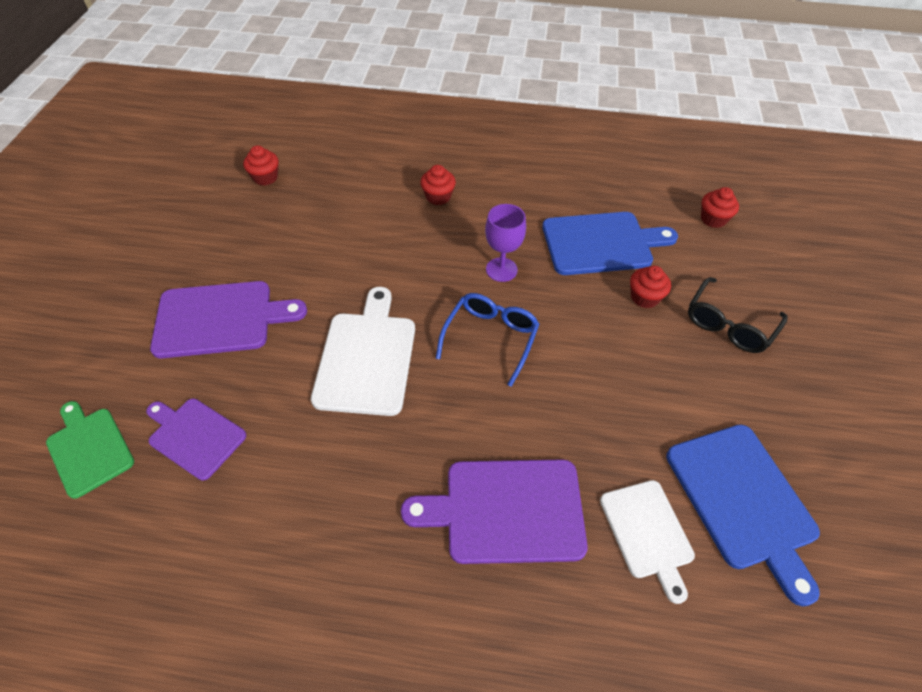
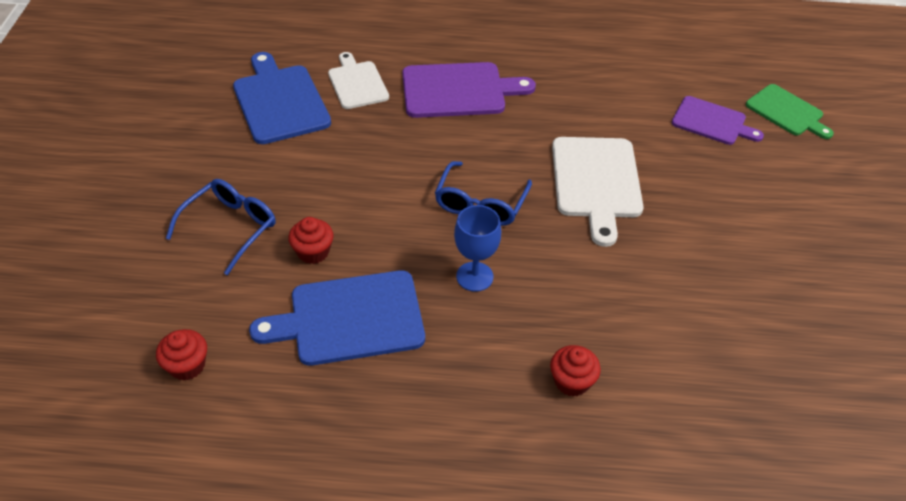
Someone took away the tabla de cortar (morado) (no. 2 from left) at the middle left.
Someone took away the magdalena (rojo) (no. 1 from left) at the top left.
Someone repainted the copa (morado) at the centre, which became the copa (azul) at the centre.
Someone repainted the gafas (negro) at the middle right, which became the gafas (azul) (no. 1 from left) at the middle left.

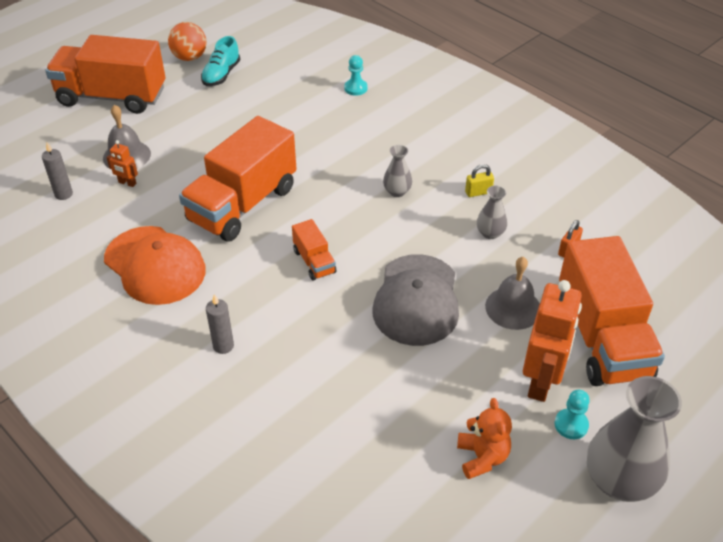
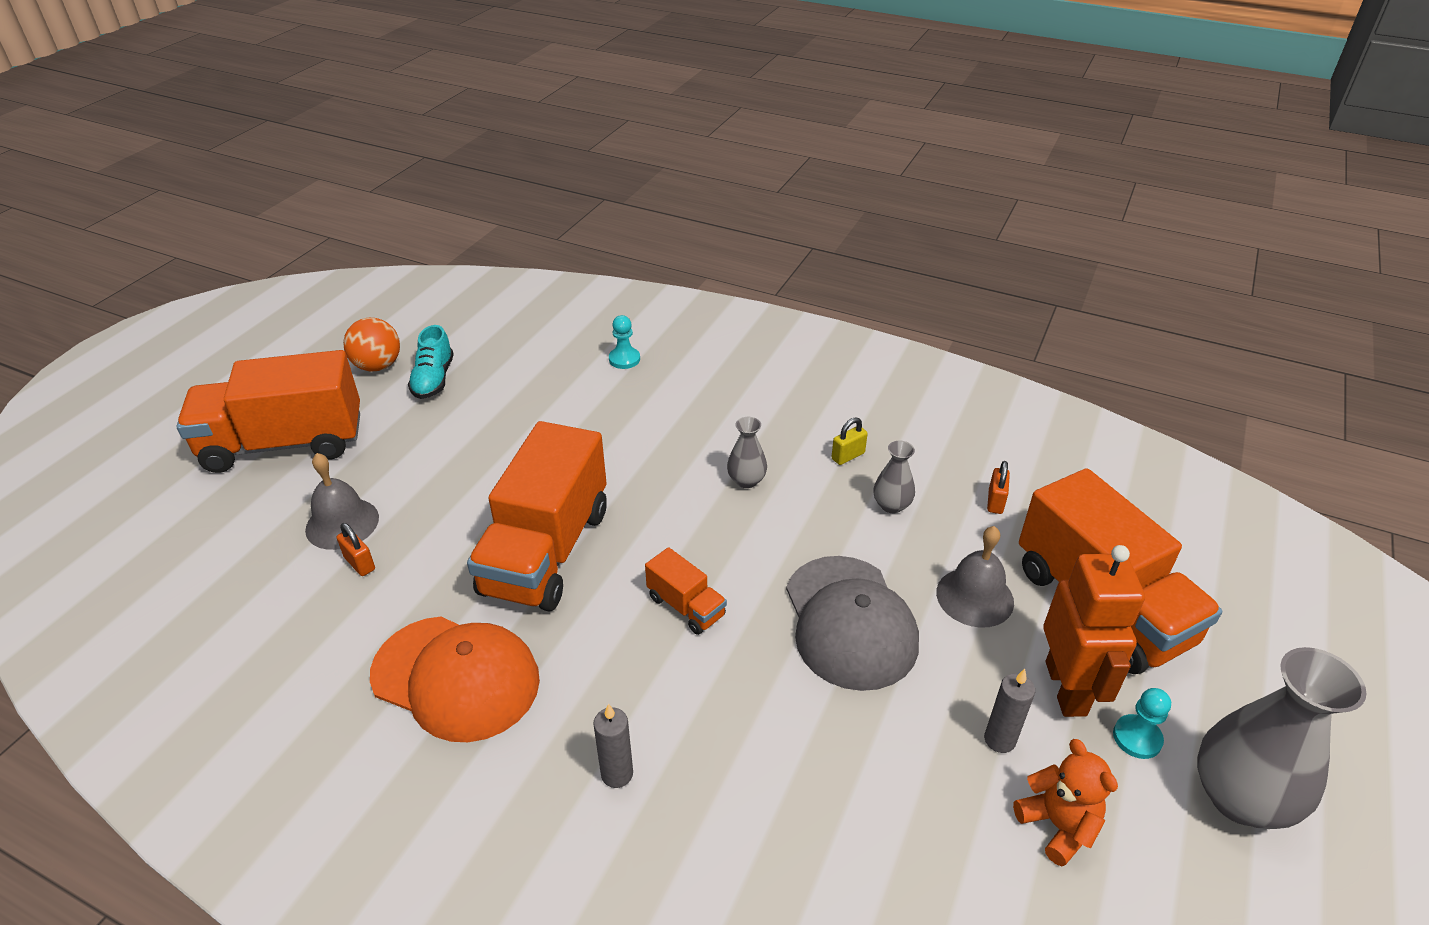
Someone carried the vela (gris) (no. 1 from left in the first image) from the top left to the bottom right.
Someone swapped the robot (naranja) (no. 1 from left) at the top left for the candado (naranja) (no. 1 from left) at the middle left.

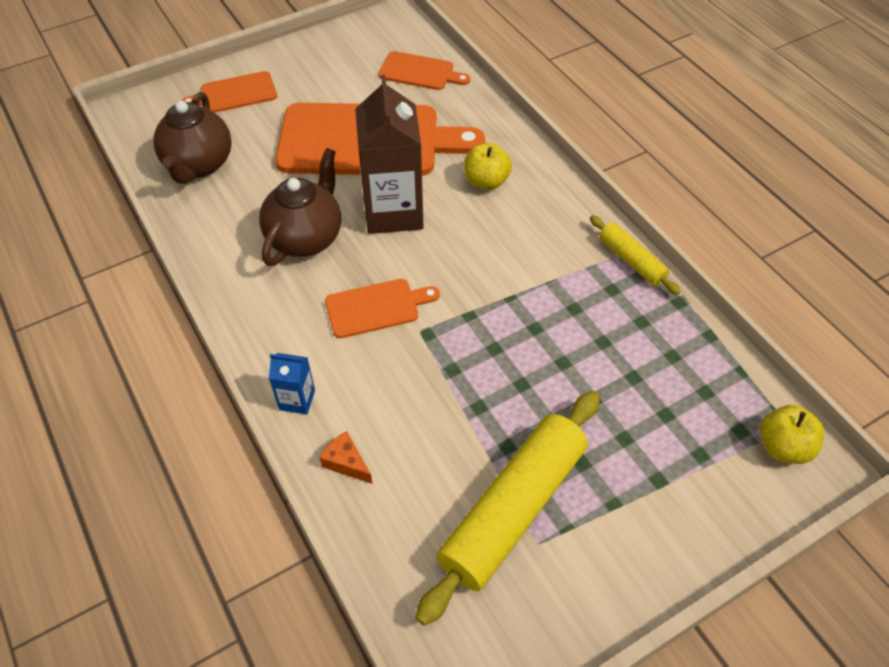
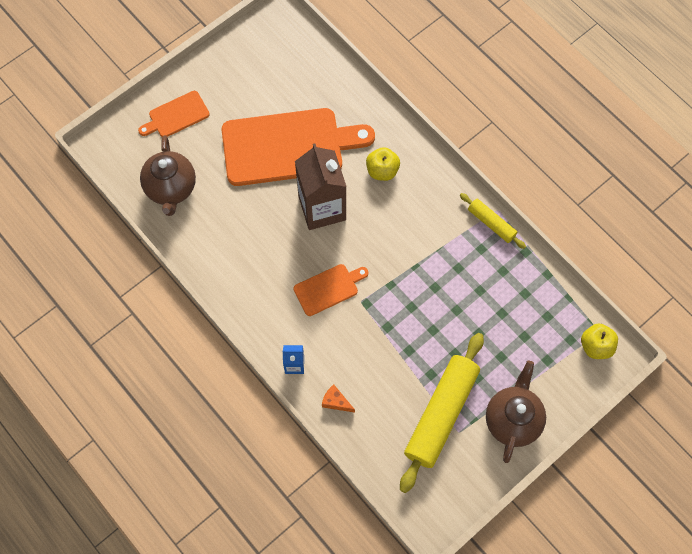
Someone carried the tetera (marrón) (no. 2 from left) from the top centre to the bottom right.
Someone took away the tabla de cortar (naranja) (no. 4 from left) at the top centre.

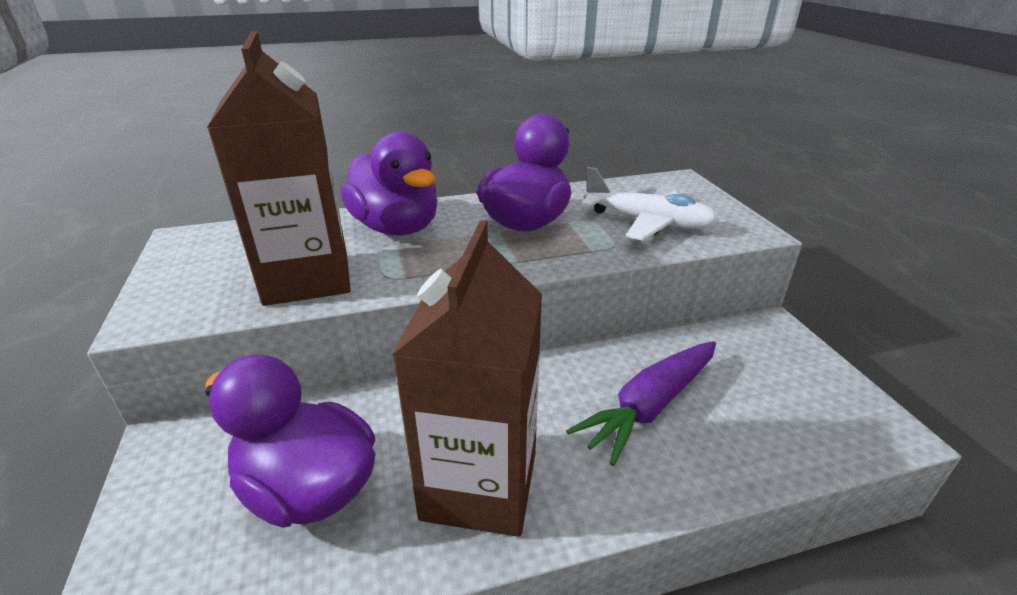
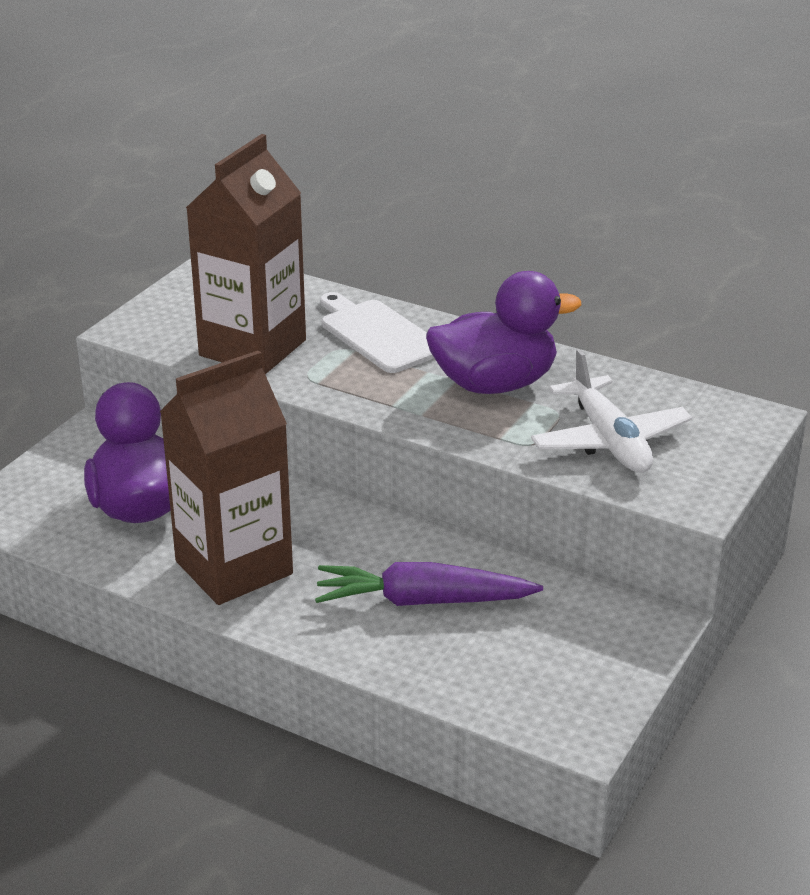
Someone swapped the pato (morado) (no. 2 from left) at the top centre for the tabla de cortar (blanco) at the centre.

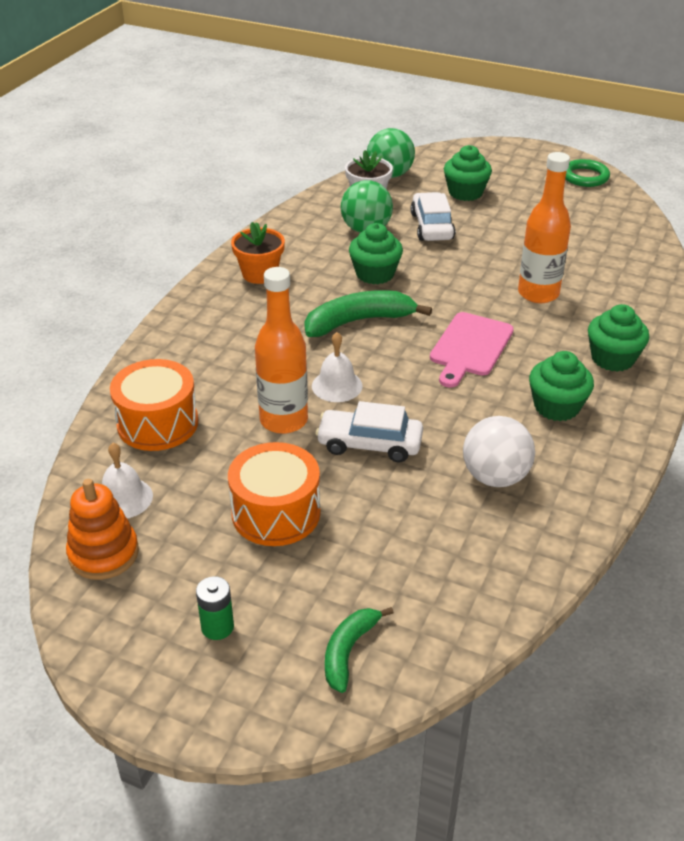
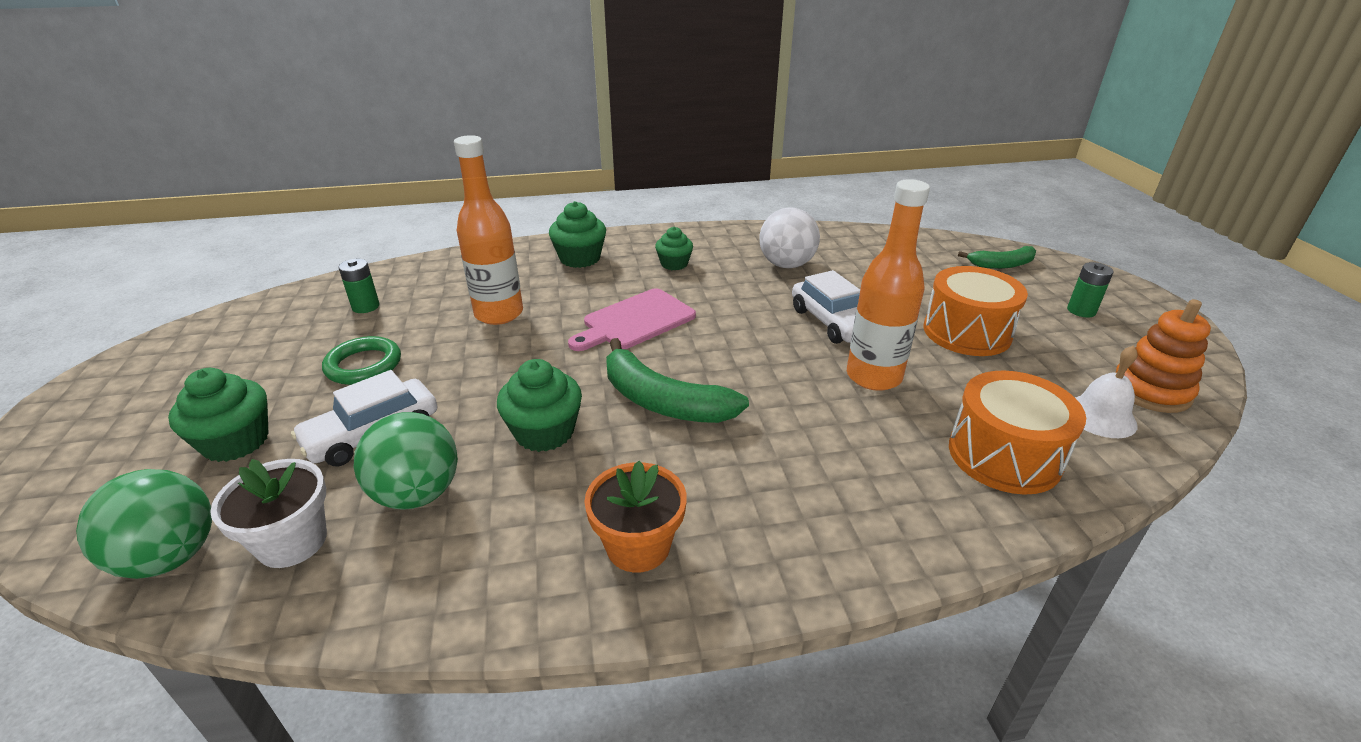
Someone took away the campana (blanco) (no. 2 from left) at the centre.
Someone rotated the tabla de cortar (rosa) at the middle right by 150 degrees clockwise.
Someone scaled the magdalena (verde) (no. 3 from left in the first image) at the middle right by 0.66.
Someone carried the anillo (verde) from the top right to the middle left.
Someone put down the pila (verde) (no. 1 from left) at the middle left.

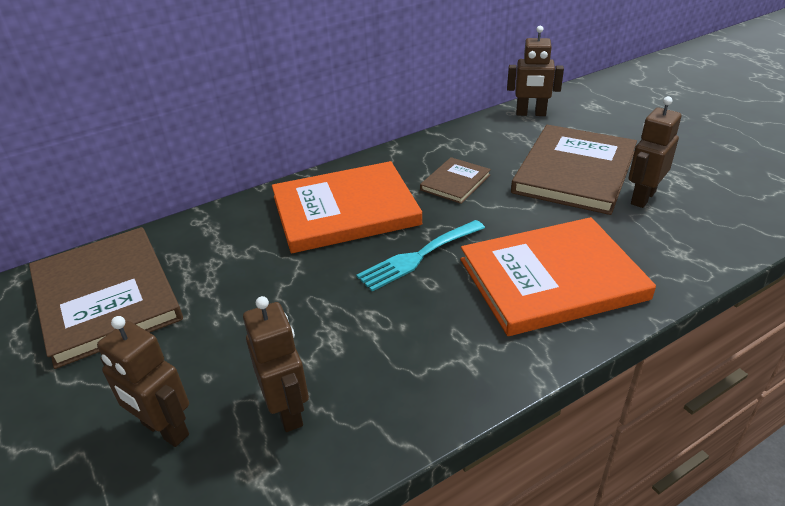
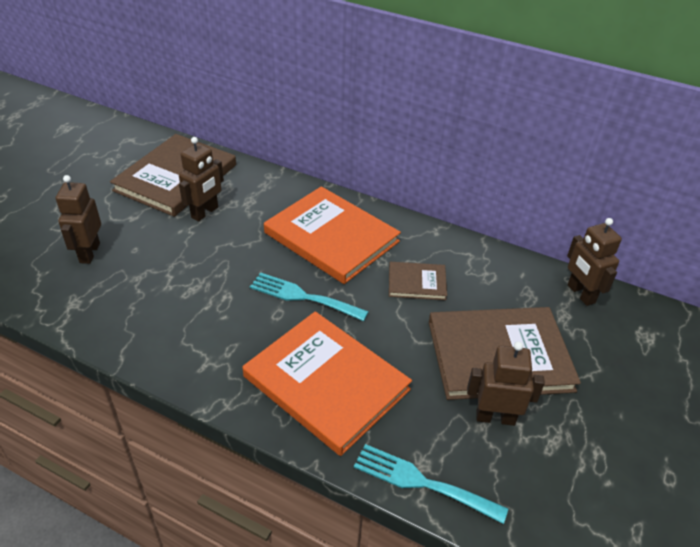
Someone carried the robot (marrón) (no. 2 from left) from the bottom centre to the top left.
Someone put down the tenedor (turquesa) (no. 2 from left) at the bottom centre.

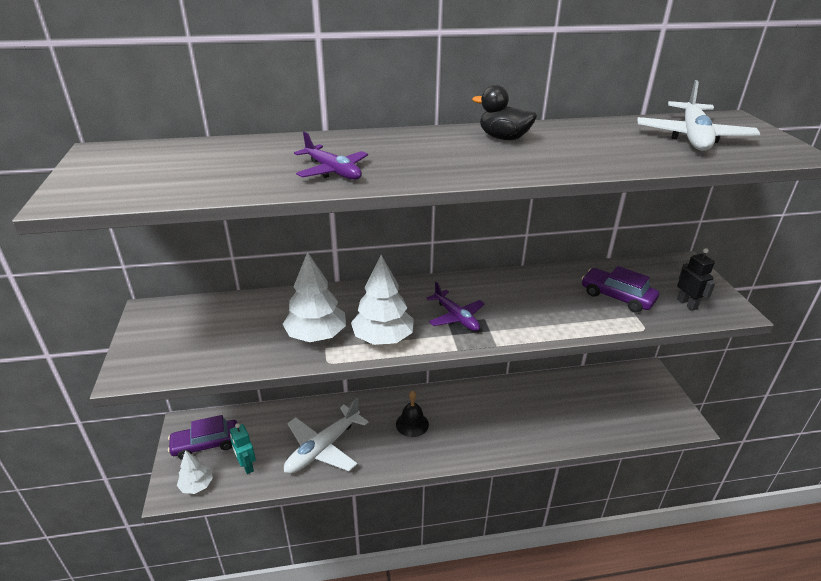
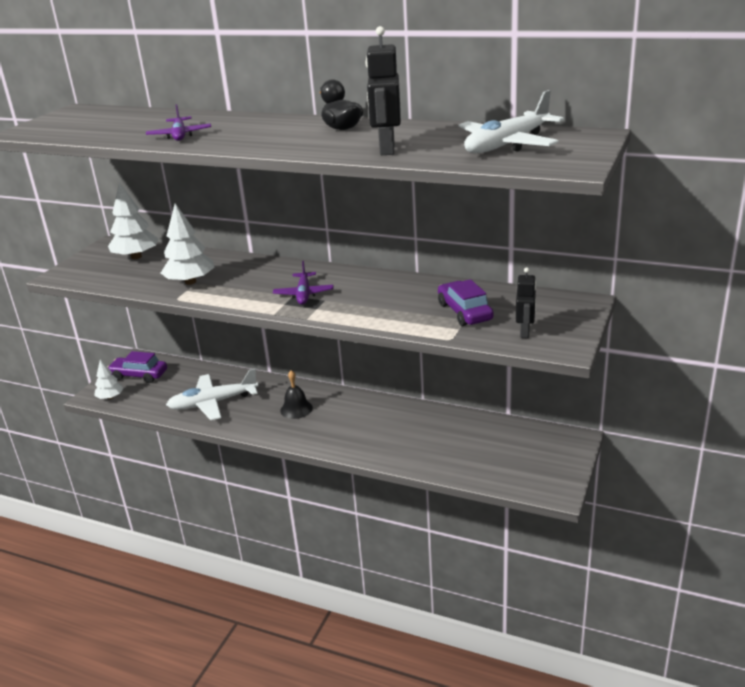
Someone took away the robot (turquesa) at the bottom left.
Someone carried the árbol (blanco) (no. 3 from left in the first image) from the centre to the top left.
Someone put down the robot (negro) (no. 1 from left) at the top centre.

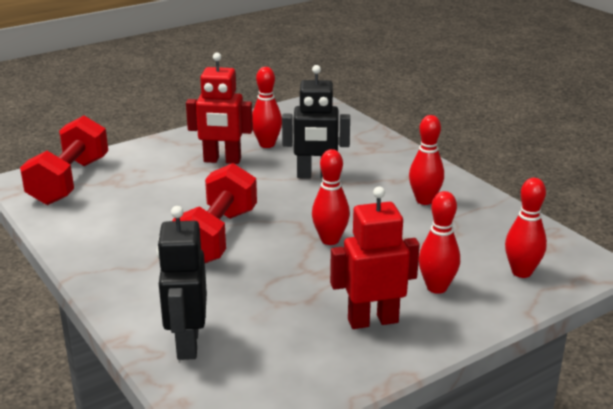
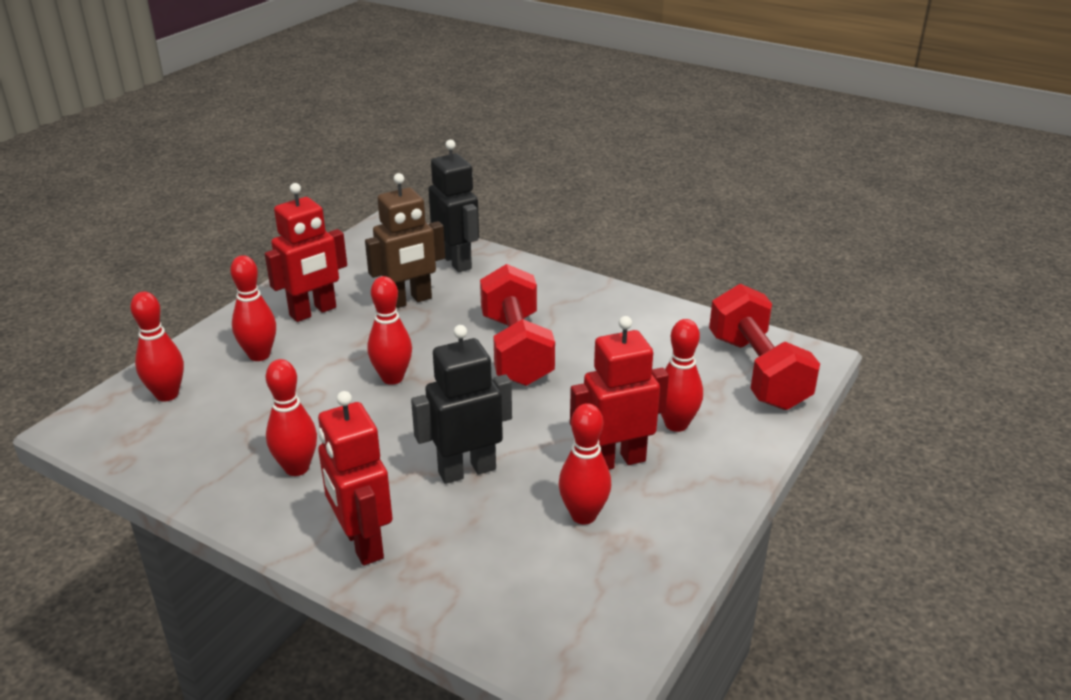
Someone put down the robot (rojo) (no. 2 from left) at the bottom left.
Someone put down the robot (marrón) at the centre.
Someone put down the bolo (rojo) (no. 6 from left) at the centre.

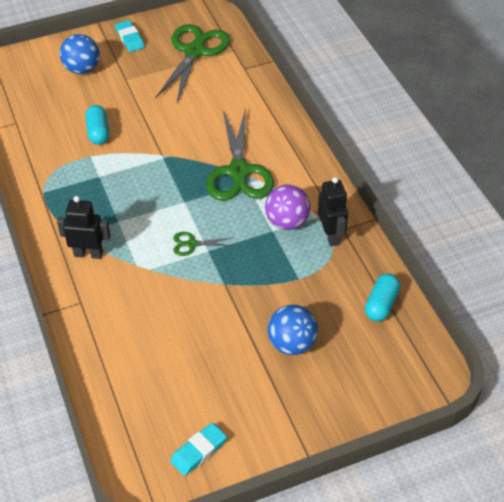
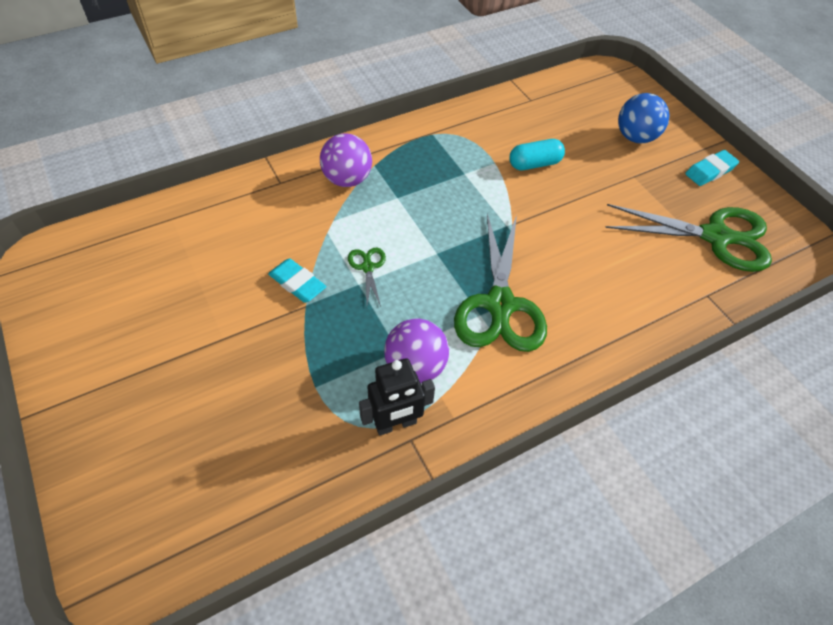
Someone swapped the robot (negro) (no. 1 from left) at the middle left for the pelota (morado) (no. 1 from left) at the top centre.
Someone carried the goma de borrar (turquesa) (no. 2 from left in the first image) from the bottom centre to the centre.
Someone rotated the tijeras (verde) (no. 3 from left in the first image) at the top centre by 75 degrees counterclockwise.
Someone took away the pelota (azul) (no. 2 from left) at the centre.
Someone took away the cápsula (turquesa) (no. 2 from left) at the middle right.

